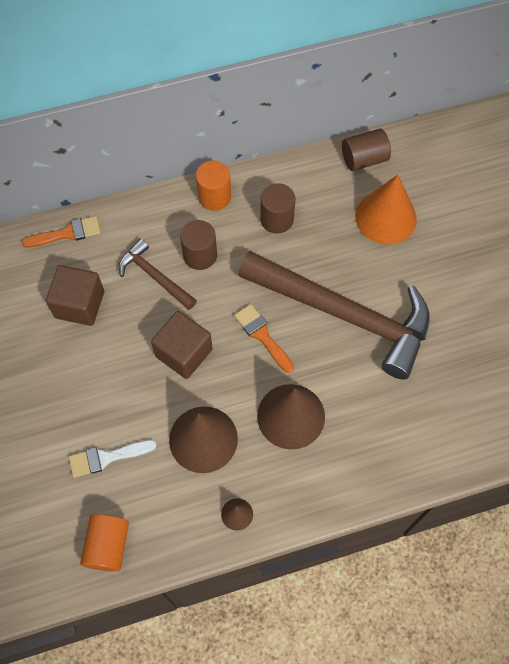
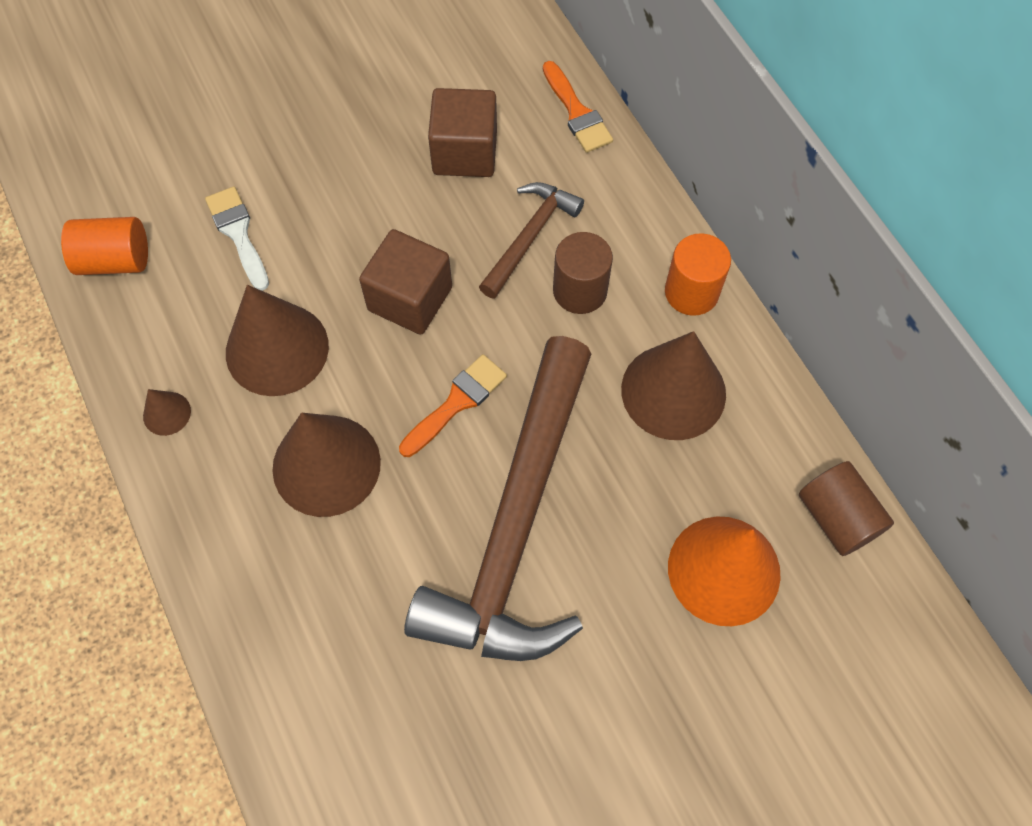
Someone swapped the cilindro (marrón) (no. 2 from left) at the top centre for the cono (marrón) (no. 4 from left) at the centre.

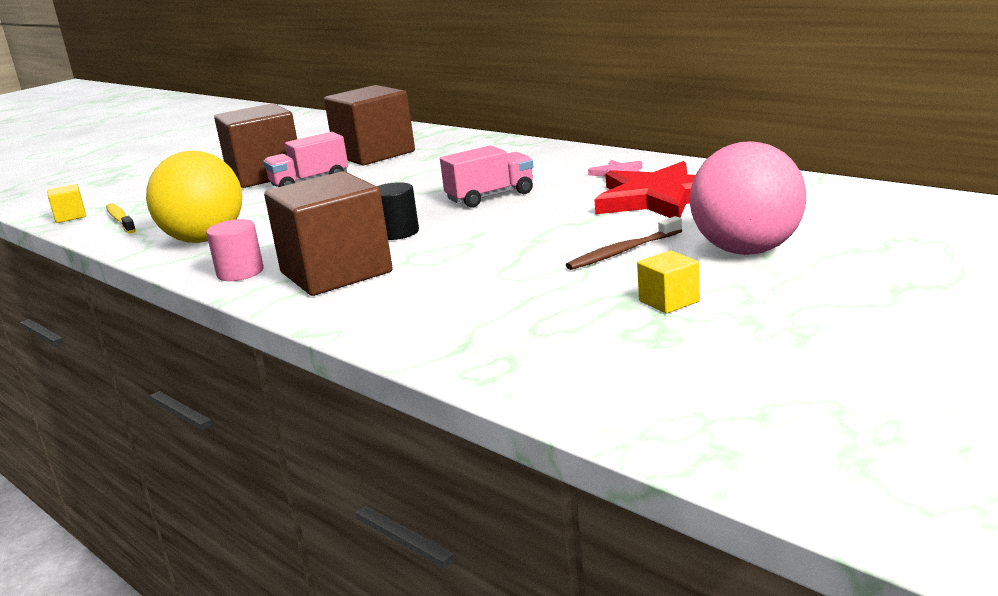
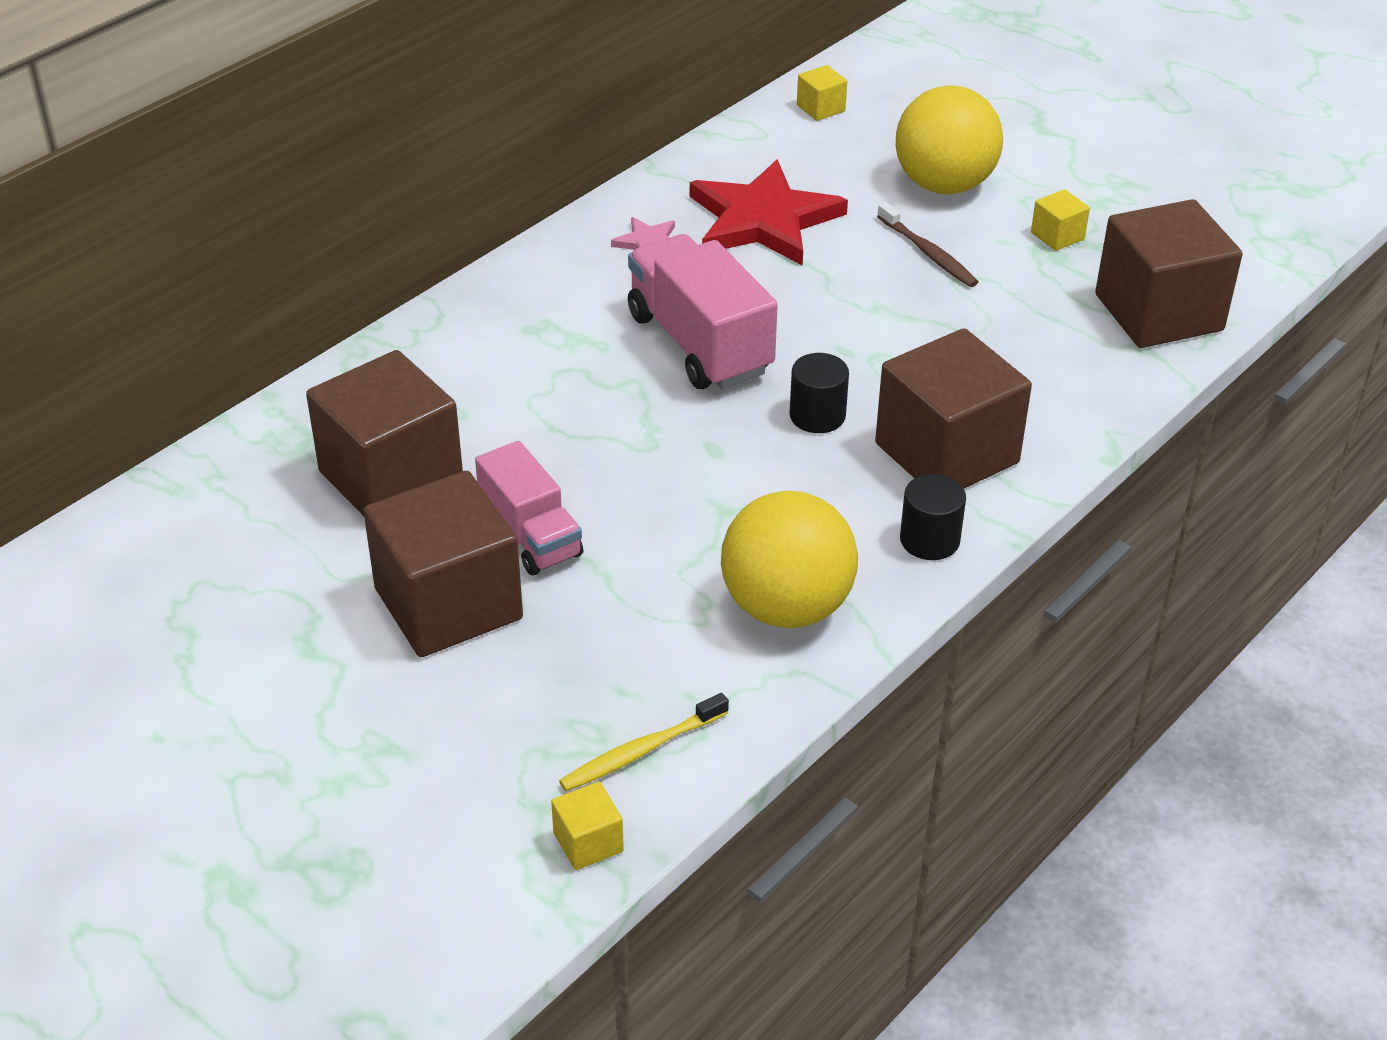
Someone repainted the cilindro (rosa) at the middle left, which became the cilindro (negro) (no. 2 from left) at the middle right.
Someone scaled the camión (rosa) (no. 2 from left) at the top centre by 1.55.
Someone repainted the pelota (rosa) at the top right, which became the pelota (amarillo) (no. 2 from left) at the top right.
Someone put down the cubo (amarillo) (no. 2 from left) at the top centre.
Someone put down the cubo (marrón) (no. 4 from left) at the top right.

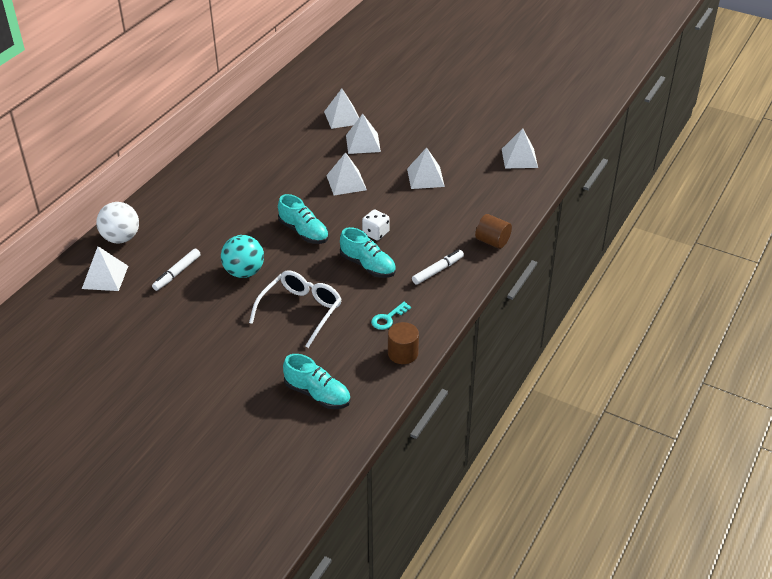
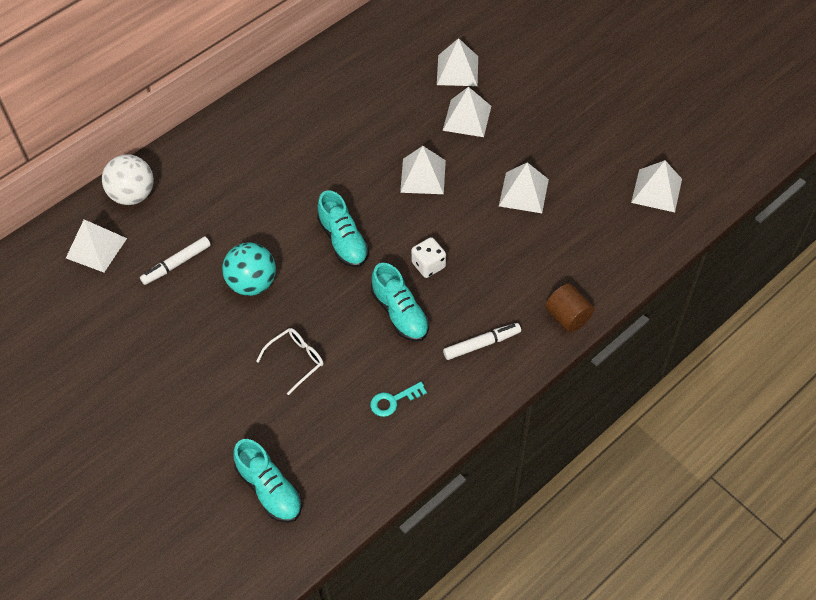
Someone scaled the gafas (blanco) at the centre by 0.60.
Someone took away the cilindro (marrón) (no. 1 from left) at the centre.

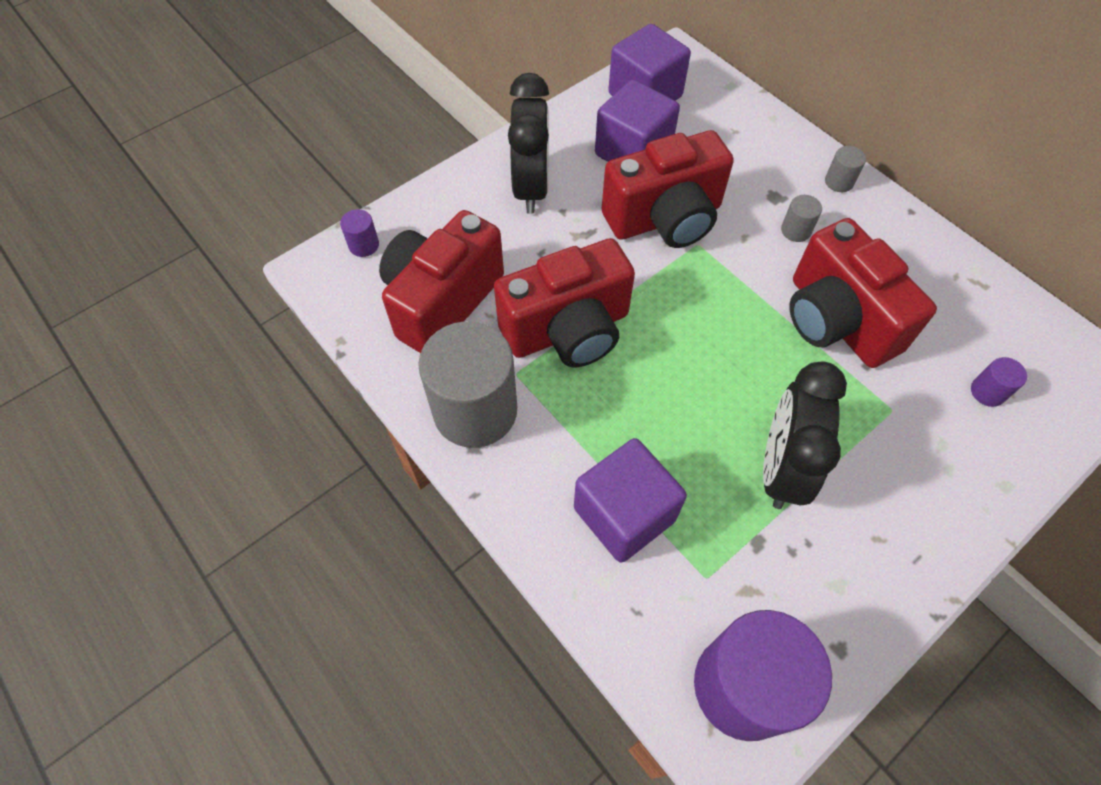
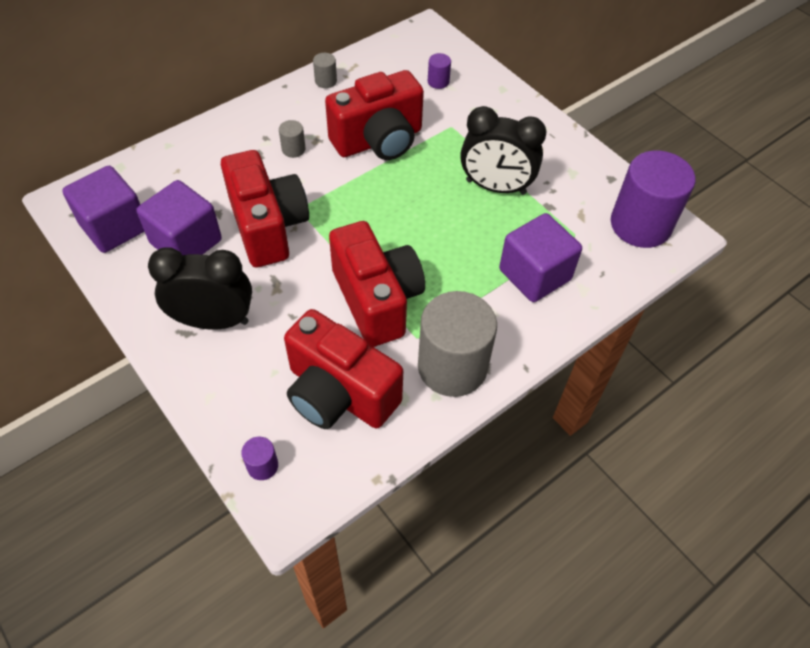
Someone carried the cilindro (gris) (no. 3 from left in the first image) from the top right to the top centre.

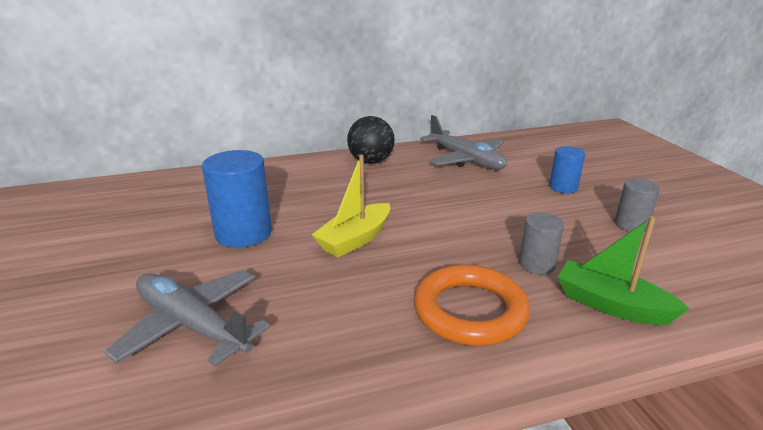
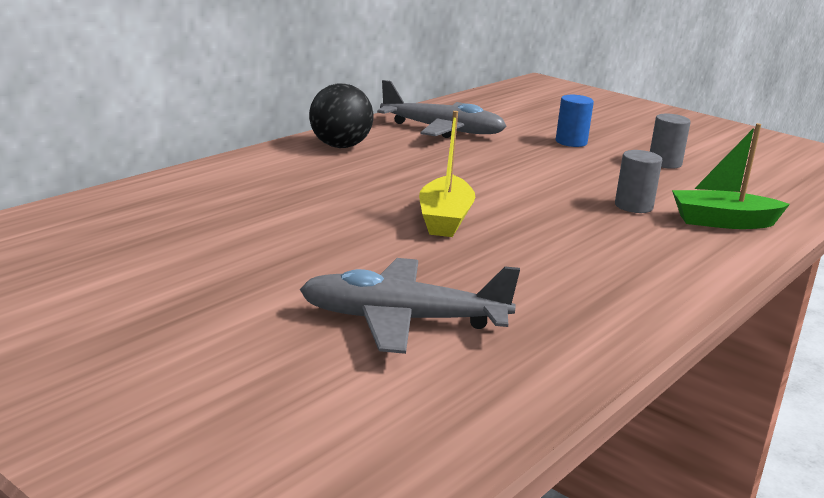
Someone took away the cilindro (azul) (no. 1 from left) at the middle left.
Someone took away the anillo (naranja) at the bottom centre.

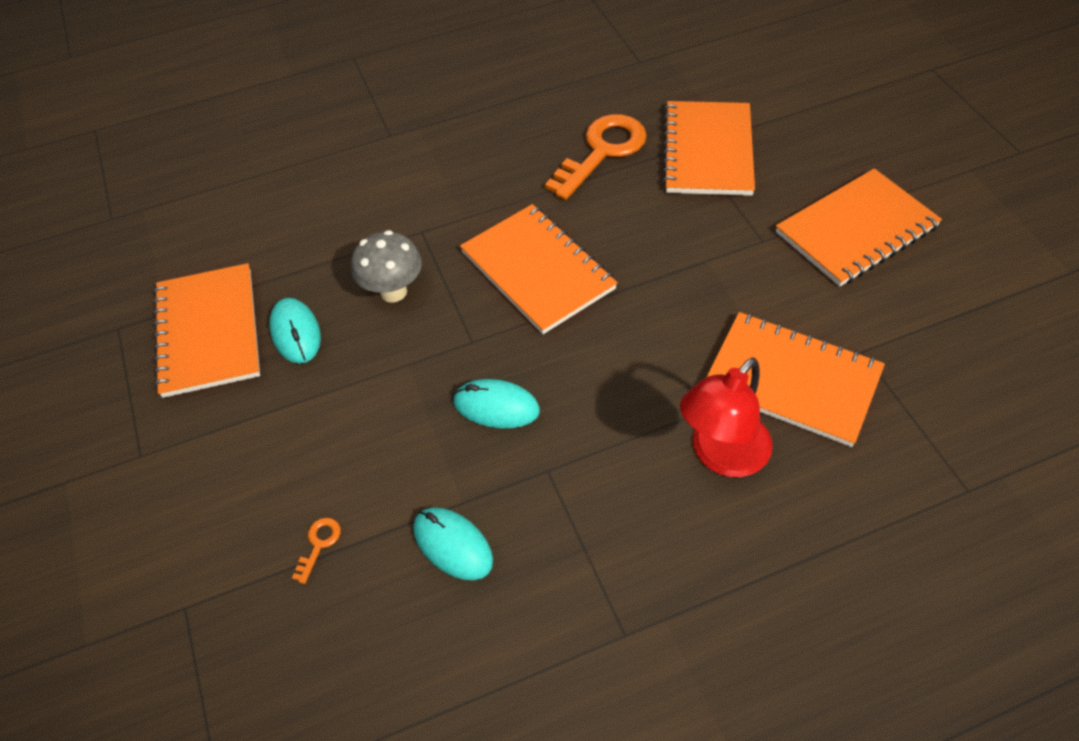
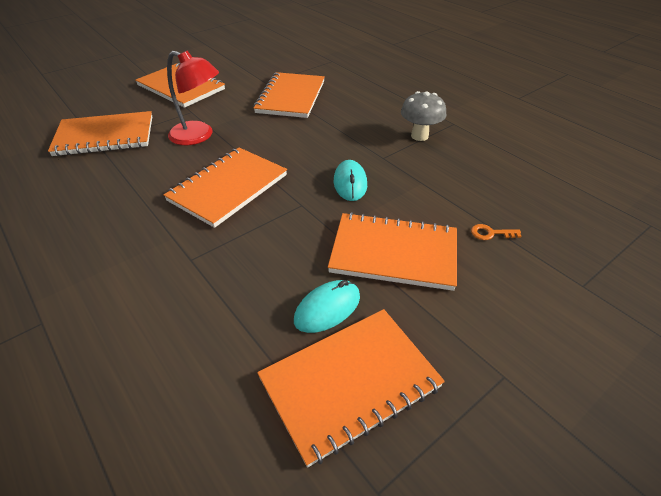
Someone carried the seta (gris) from the centre to the top centre.
Someone took away the ratón (turquesa) (no. 2 from left) at the bottom centre.
Someone took away the llave (naranja) (no. 2 from left) at the top centre.
Someone carried the lámpara (rojo) from the middle right to the top left.
Someone put down the cuaderno (naranja) (no. 6 from left) at the centre.

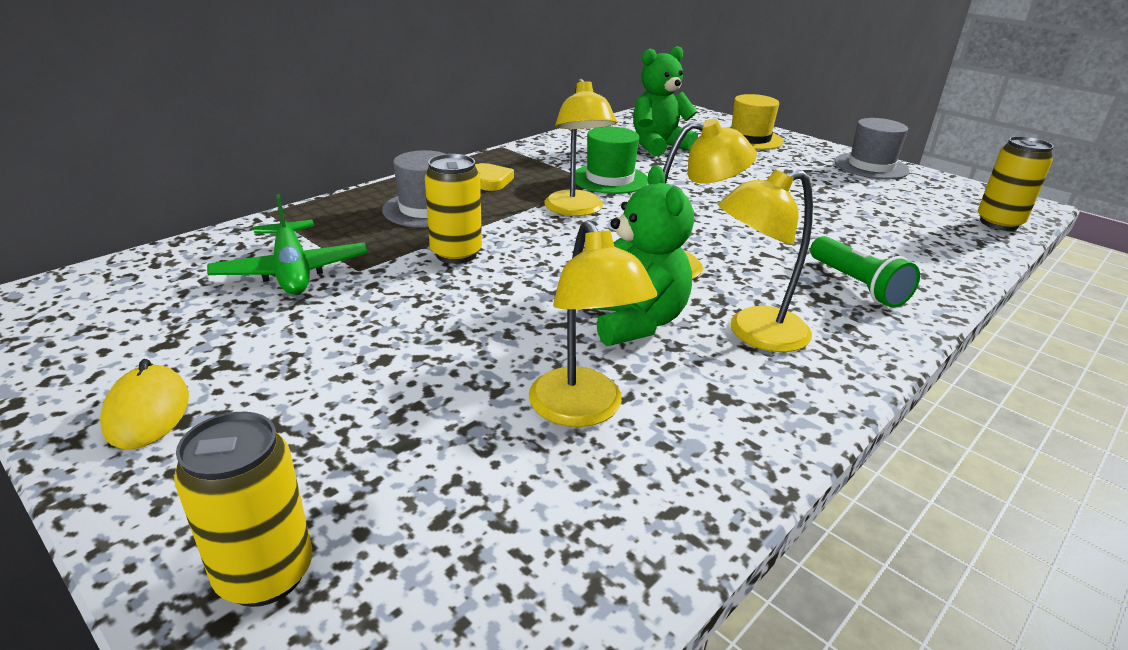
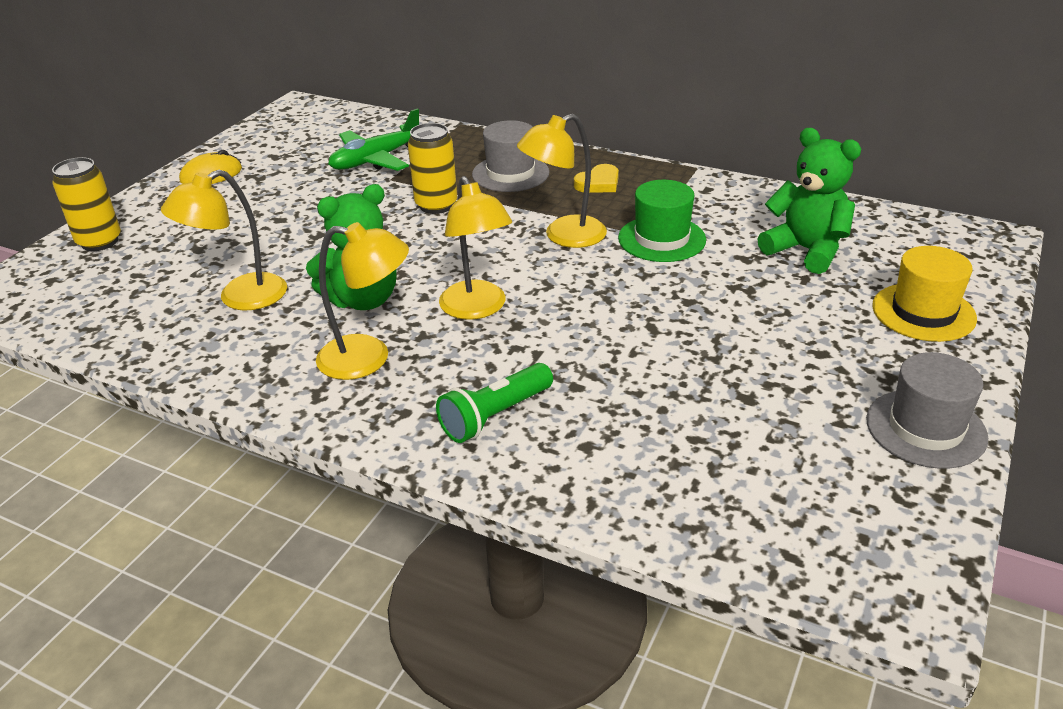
Someone rotated the lámpara (amarillo) (no. 4 from left in the first image) at the middle right by 135 degrees clockwise.
Someone took away the lata (amarillo) (no. 3 from left) at the top right.

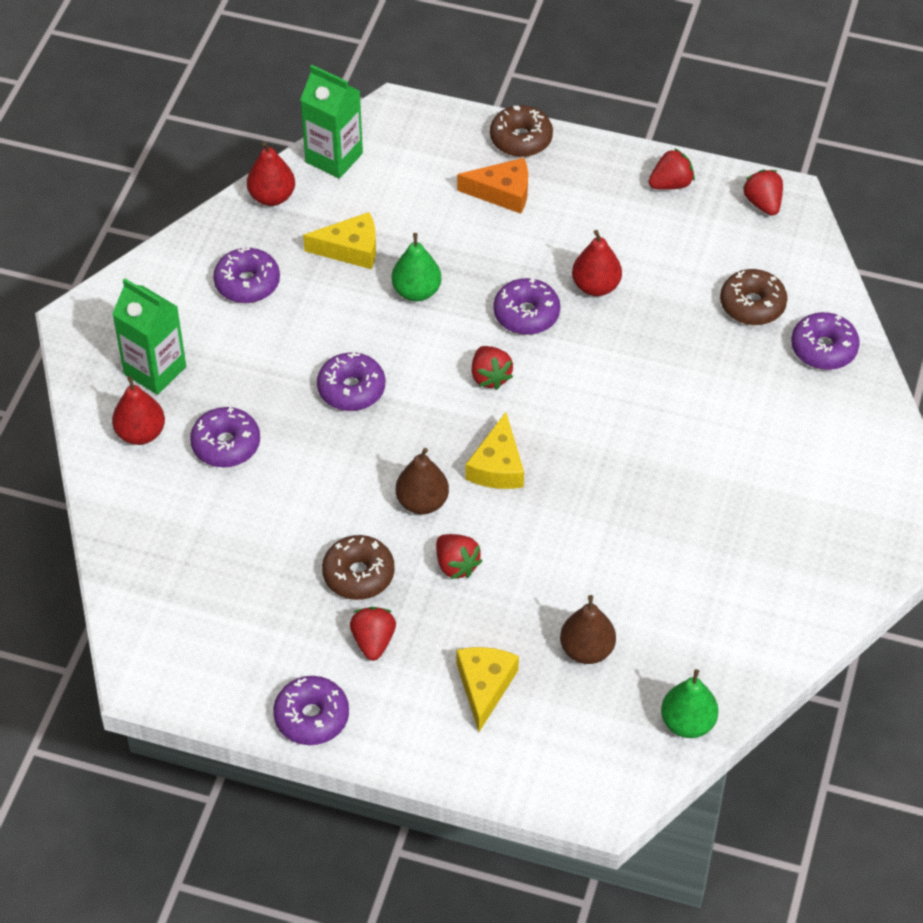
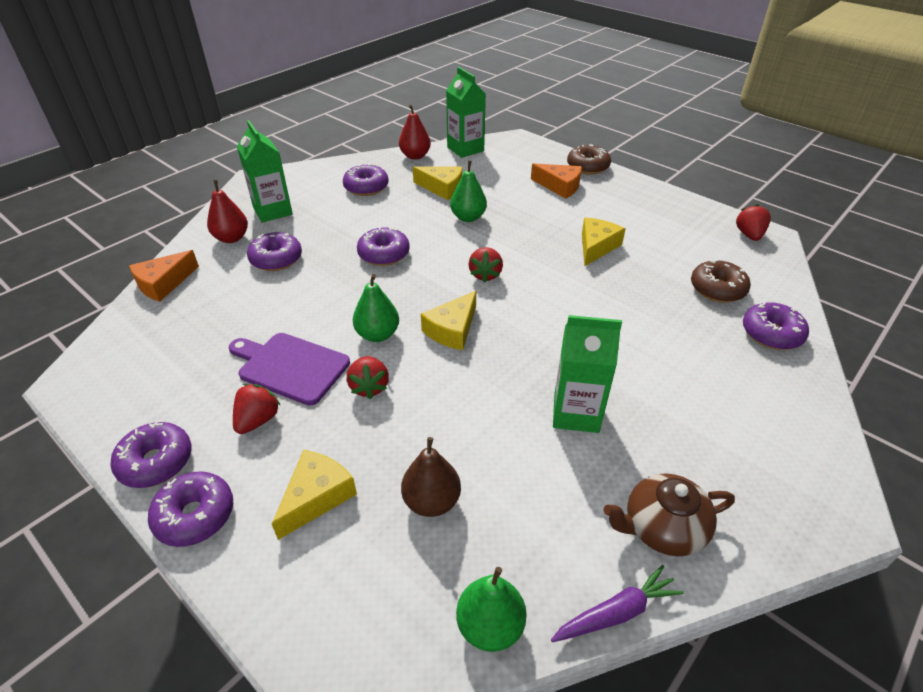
Someone swapped the rosquilla (marrón) (no. 1 from left) at the centre for the tabla de cortar (morado) at the middle left.
Someone repainted the pera (marrón) (no. 1 from left) at the centre, which became the pera (verde) (no. 1 from left) at the centre.
Someone carried the rosquilla (morado) (no. 5 from left in the first image) from the top centre to the bottom left.
Someone swapped the pera (rojo) (no. 3 from left) at the top centre for the queso (amarillo) (no. 4 from left) at the centre.
Someone took away the fresa (rojo) (no. 4 from left) at the top right.
Someone put down the queso (naranja) (no. 1 from left) at the middle left.
Someone put down the zanahoria (morado) at the bottom right.
Someone put down the cartón de leche (verde) (no. 3 from left) at the centre.
Someone put down the tetera (marrón) at the bottom right.

